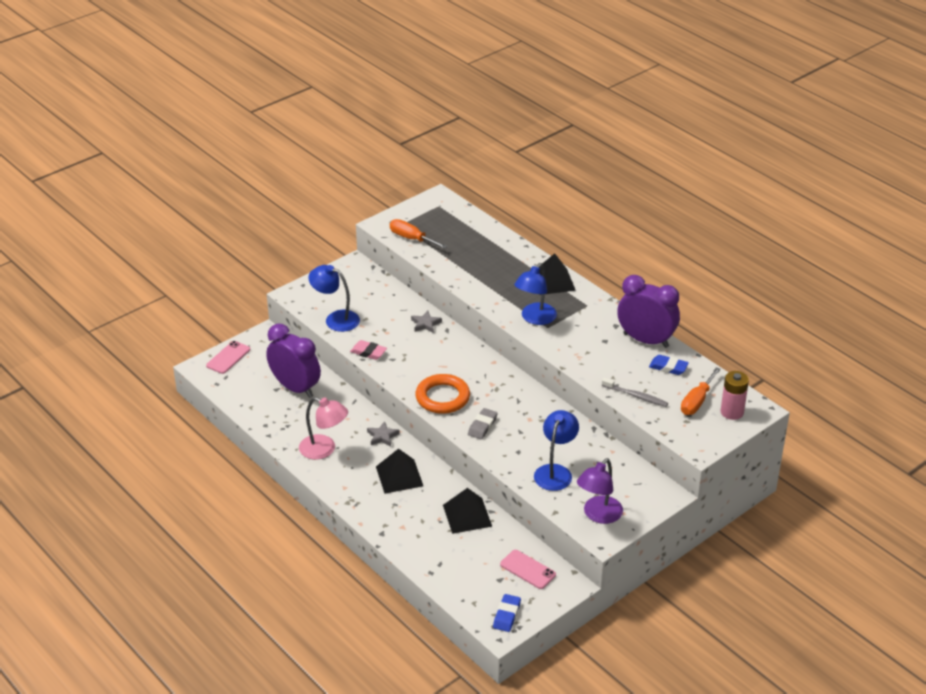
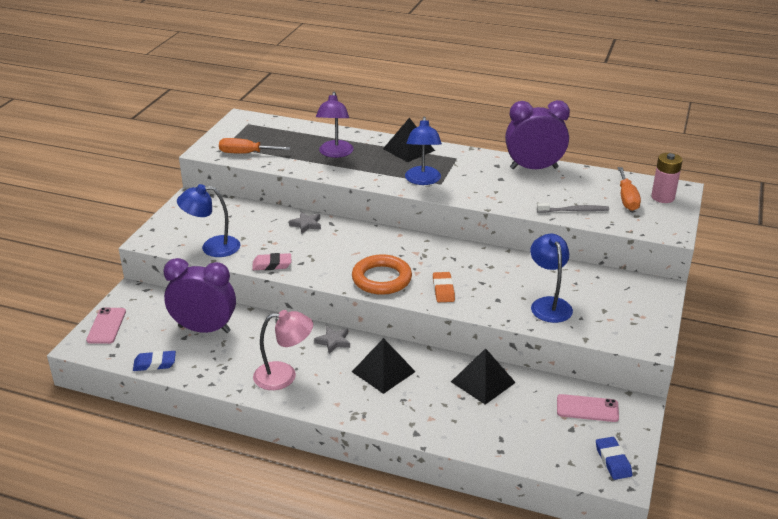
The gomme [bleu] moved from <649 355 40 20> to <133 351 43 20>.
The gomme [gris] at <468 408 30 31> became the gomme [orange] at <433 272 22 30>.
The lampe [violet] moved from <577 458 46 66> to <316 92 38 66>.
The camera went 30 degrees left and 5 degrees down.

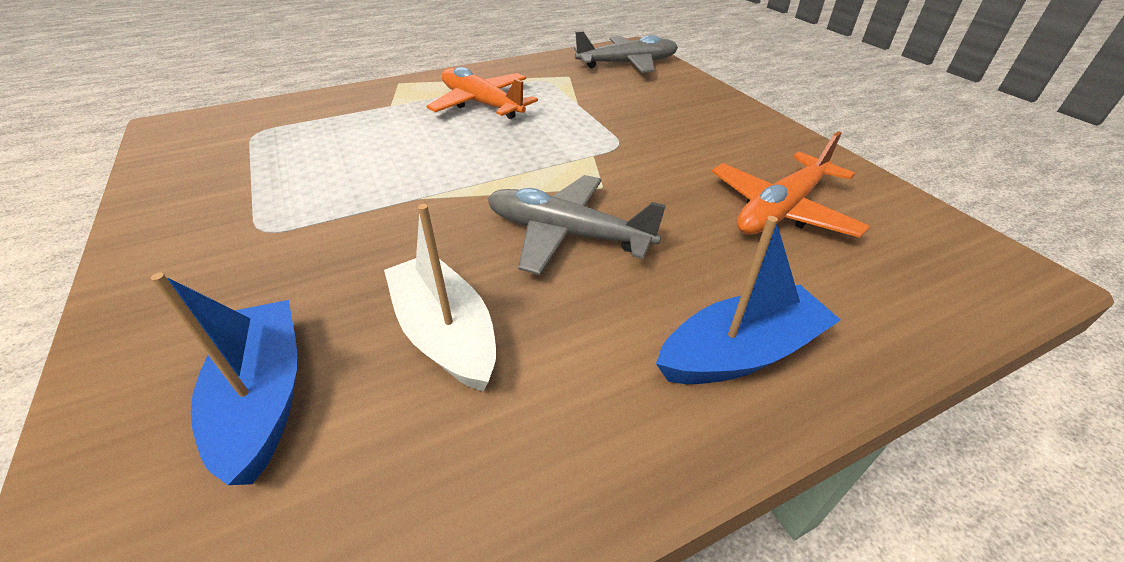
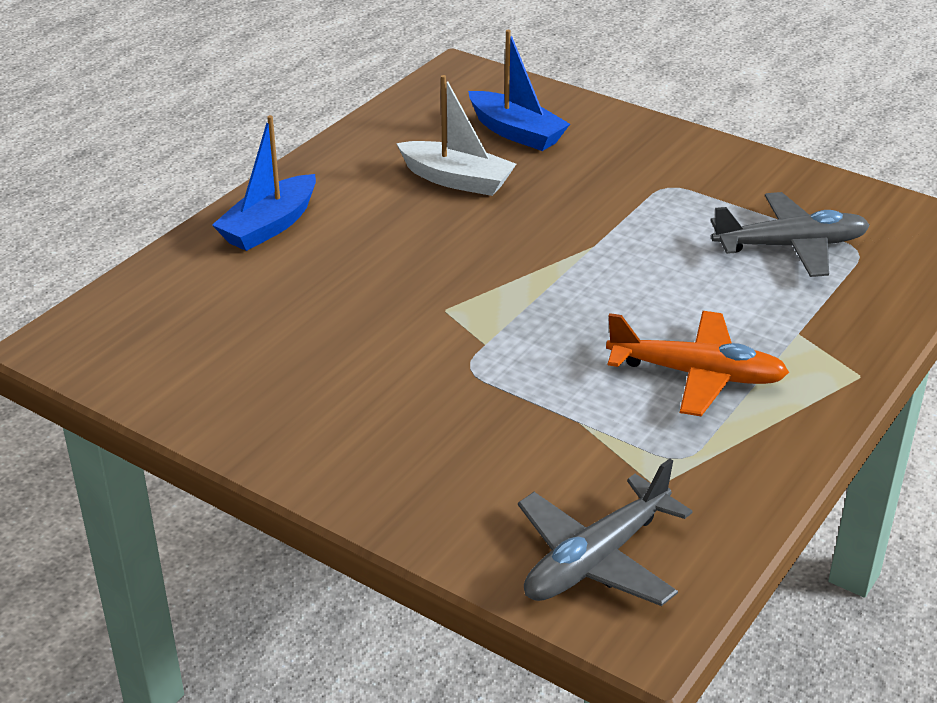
The avion [orange] at <712 131 158 107> disappeared.
The avion [gris] moved from <488 175 178 100> to <710 192 160 85>.
The camera went 150 degrees right and 5 degrees down.

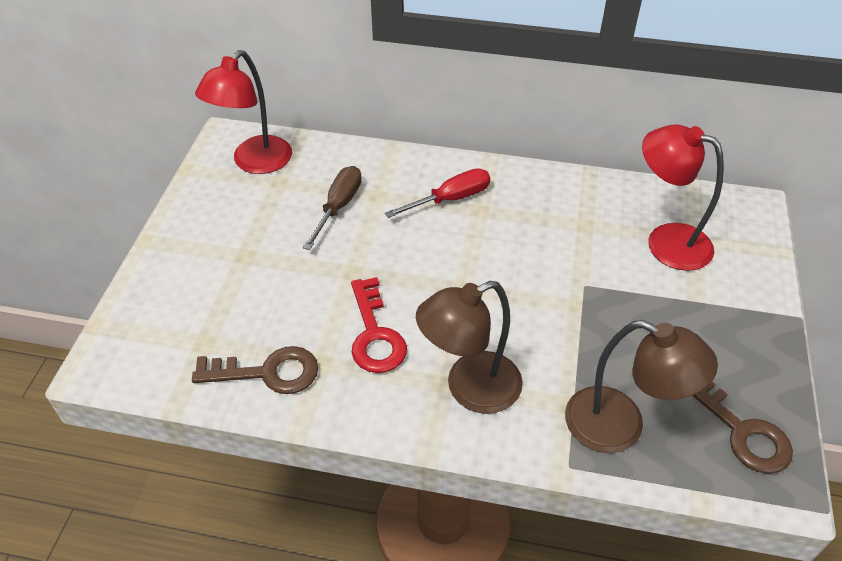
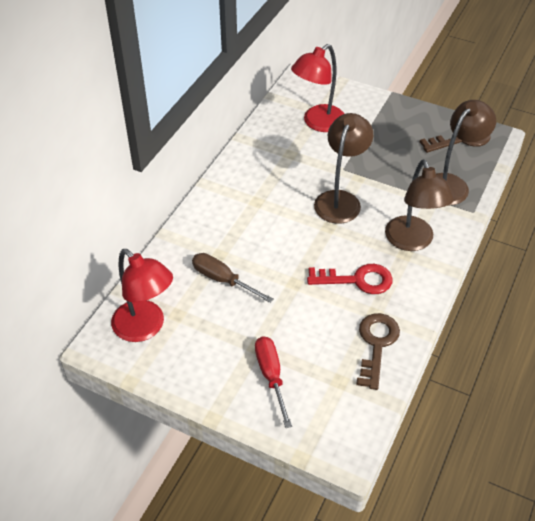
The tournevis [rouge] moved from <385 168 105 50> to <255 336 37 92>.
The lampe [marron] at <314 113 59 111> appeared.
The camera went 75 degrees left and 0 degrees up.

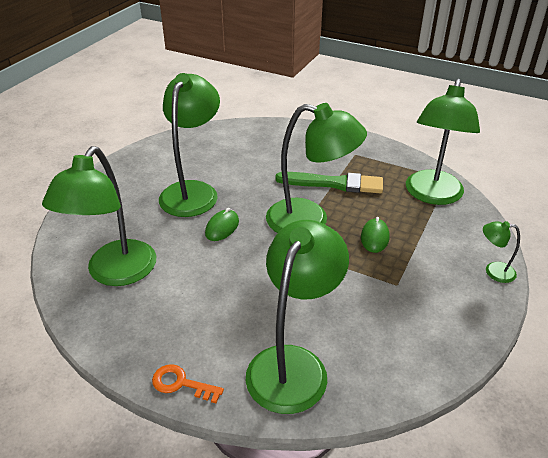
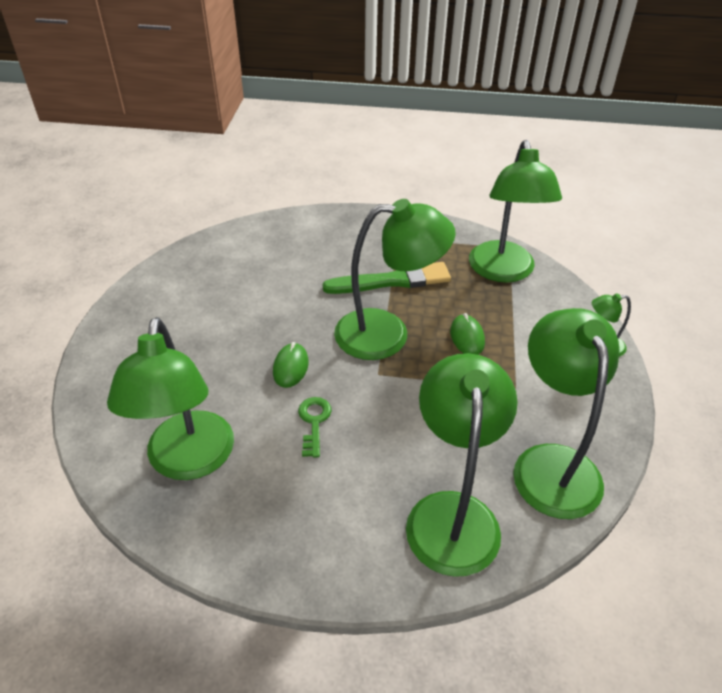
The lampe [vert] moved from <159 73 61 144> to <513 308 106 211>.
The clé [orange] at <152 364 72 39> disappeared.
The clé [vert] at <298 397 34 61> appeared.
The camera went 20 degrees left and 5 degrees up.

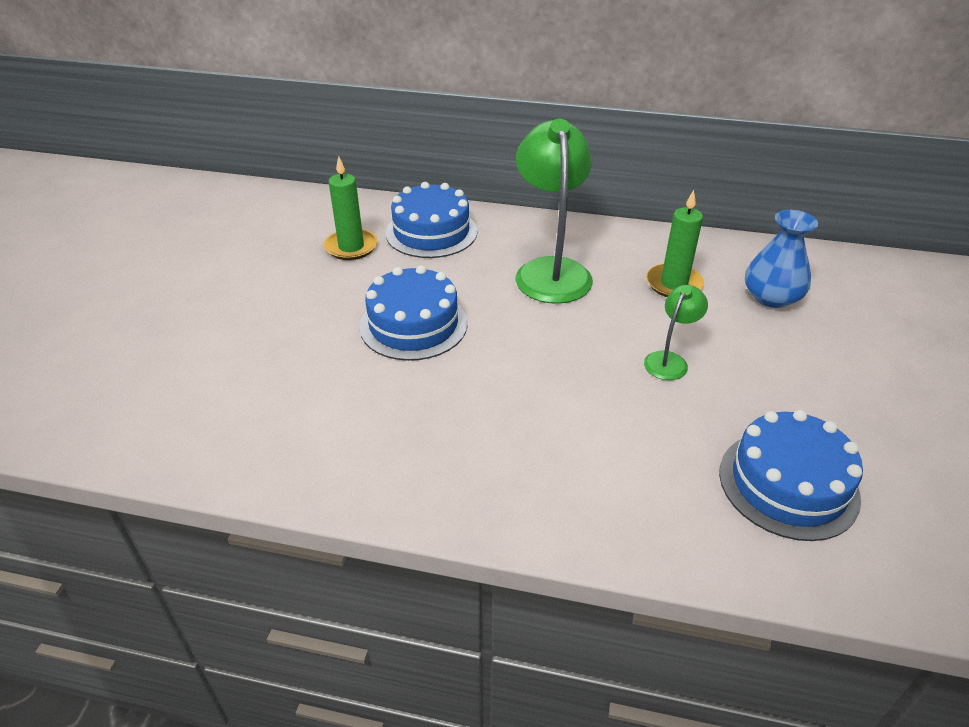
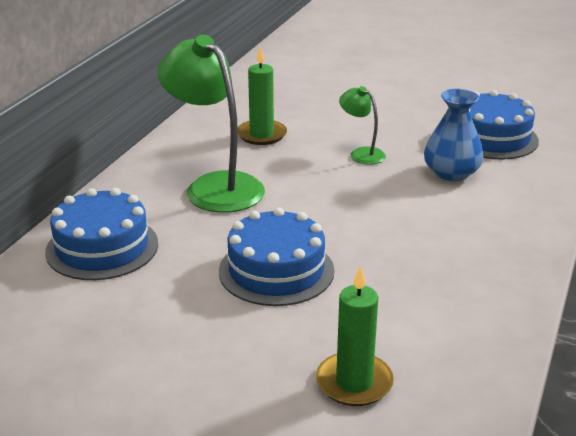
The lampe [vert] at <516 119 77 185> turned 45 degrees clockwise.
The bougie [vert] moved from <324 156 54 104> to <316 265 78 141>.
The vase [bleu] moved from <745 210 73 98> to <424 89 60 92>.
The camera went 80 degrees left and 10 degrees down.

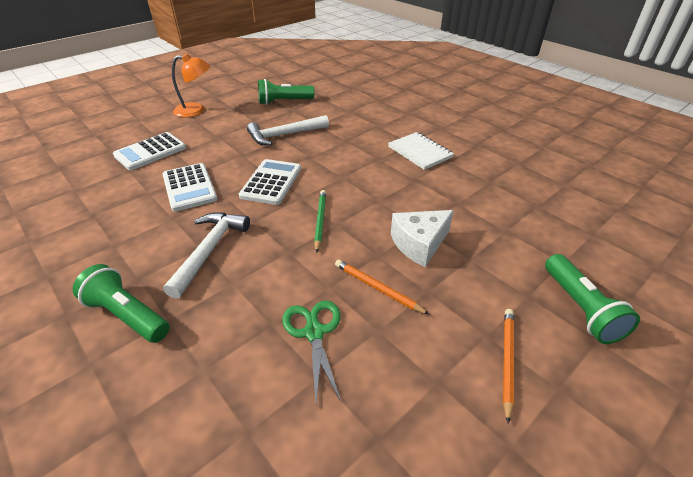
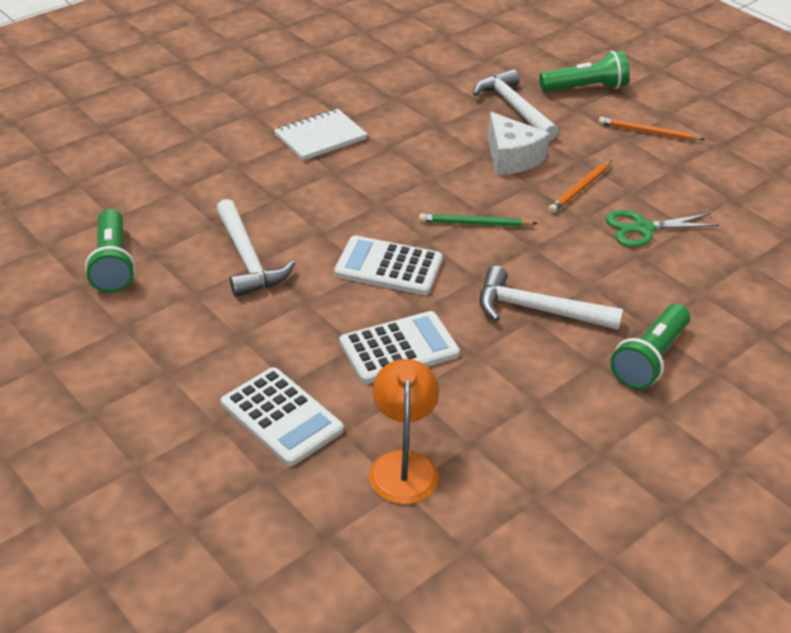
The lampe [orange] moved from <172 53 38 64> to <369 359 70 145>.
The marteau [blanc] at <473 69 86 72> appeared.
The camera went 90 degrees left and 0 degrees up.

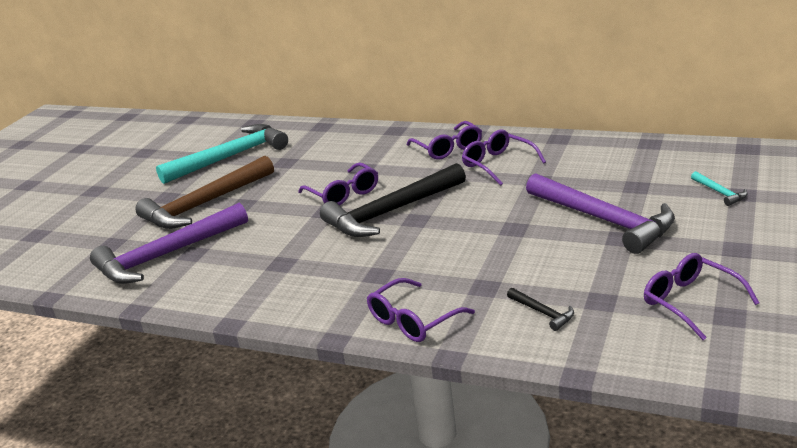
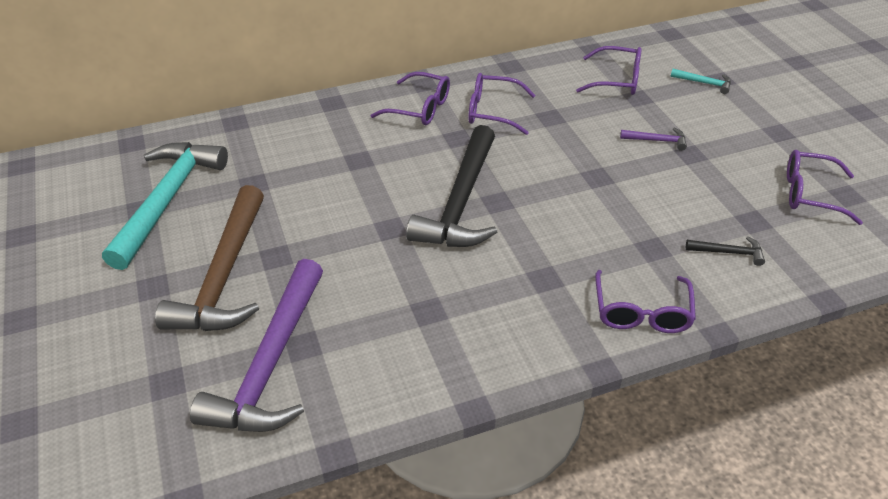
The lunettes [violet] moved from <298 163 80 42> to <576 46 66 49>.
The marteau [violet] at <526 173 149 81> changed to 0.40 times the size.
The camera went 45 degrees left and 15 degrees up.

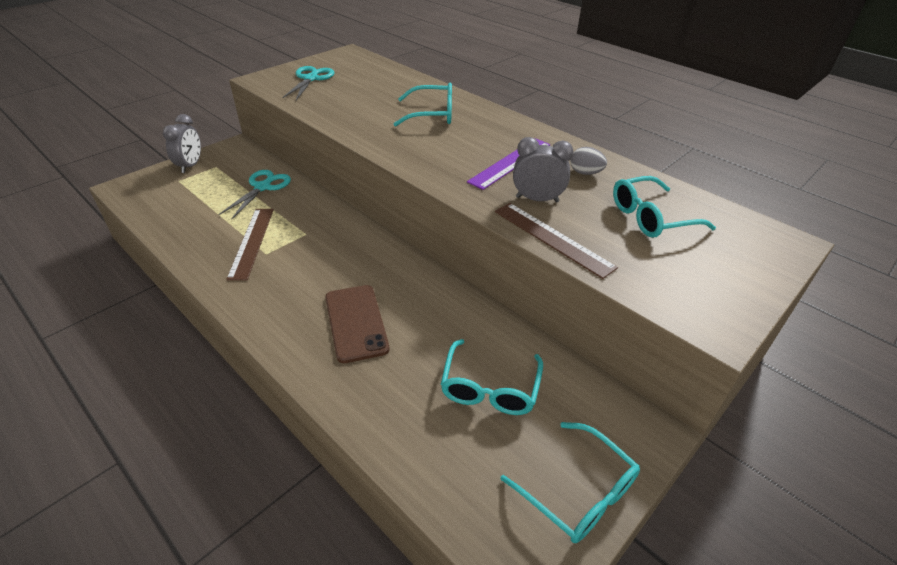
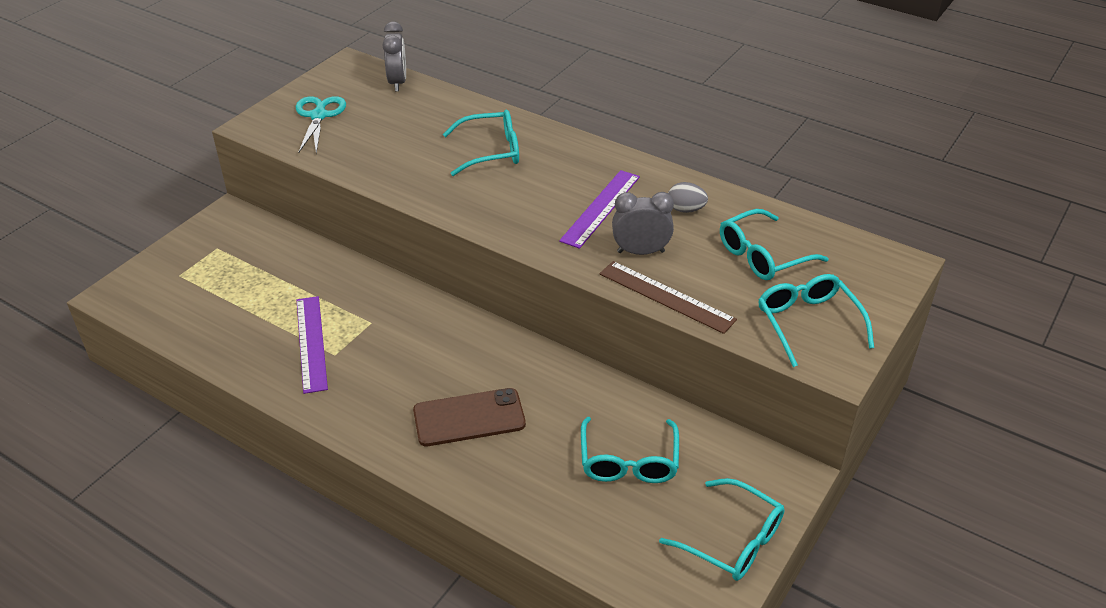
The réveil [gris] moved from <163 114 38 59> to <382 21 24 70>.
The ciseaux [turquoise] at <218 170 73 49> disappeared.
The règle [marron] at <226 209 48 72> became the règle [violet] at <296 296 32 98>.
The téléphone [marron] at <325 285 65 78> turned 75 degrees counterclockwise.
The lunettes [turquoise] at <759 274 115 93> appeared.
The camera went 10 degrees left and 0 degrees up.

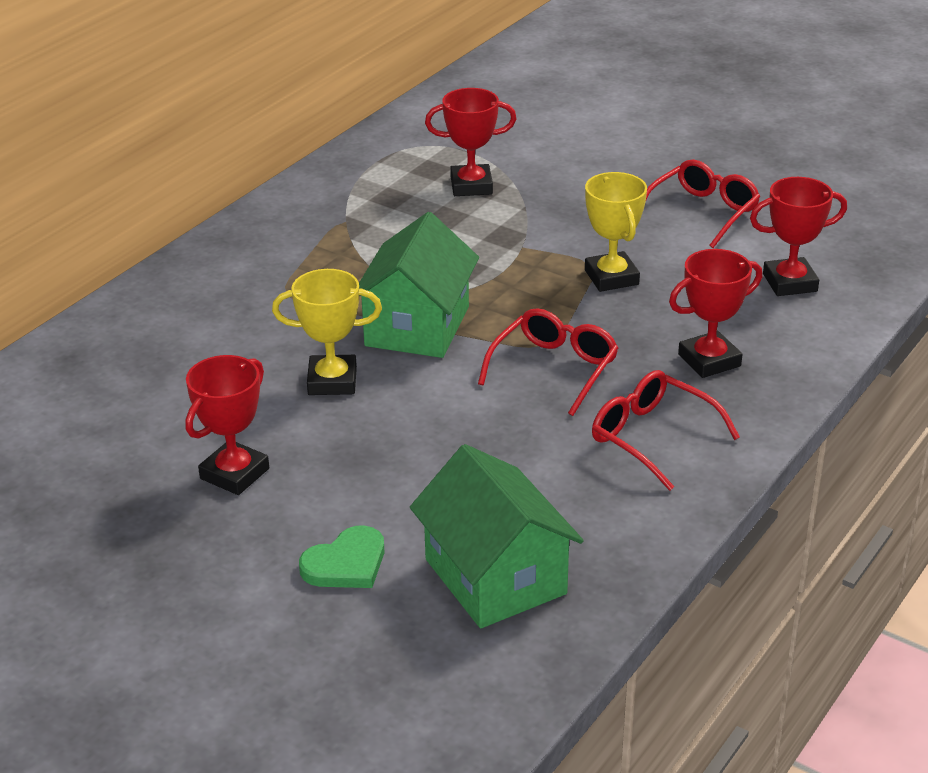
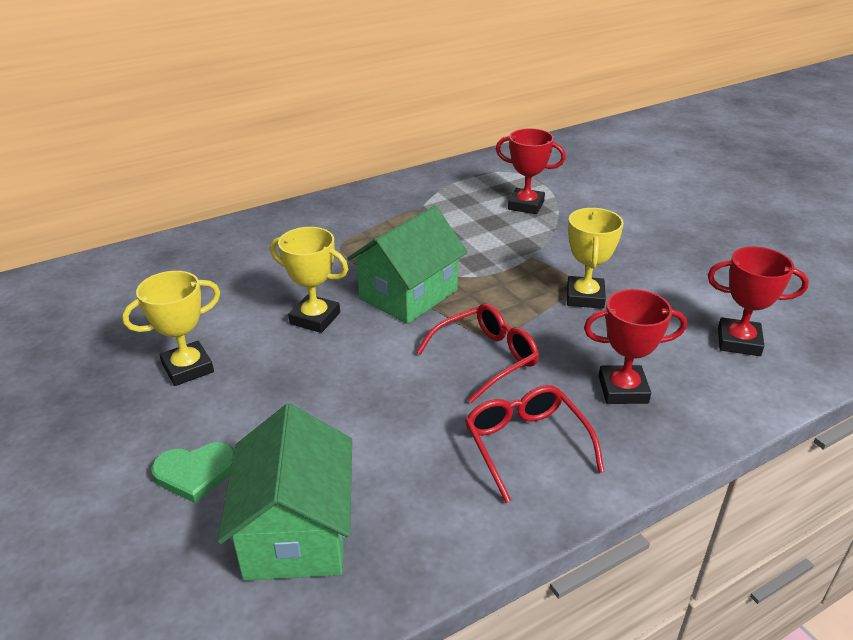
The lunettes [rouge] at <646 159 114 89> disappeared.
The trophée [rouge] at <185 355 84 140> became the trophée [jaune] at <122 271 98 115>.
The camera went 25 degrees right and 0 degrees up.

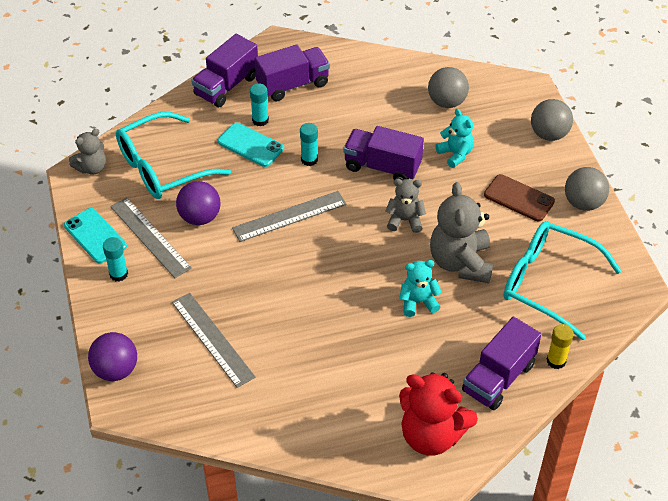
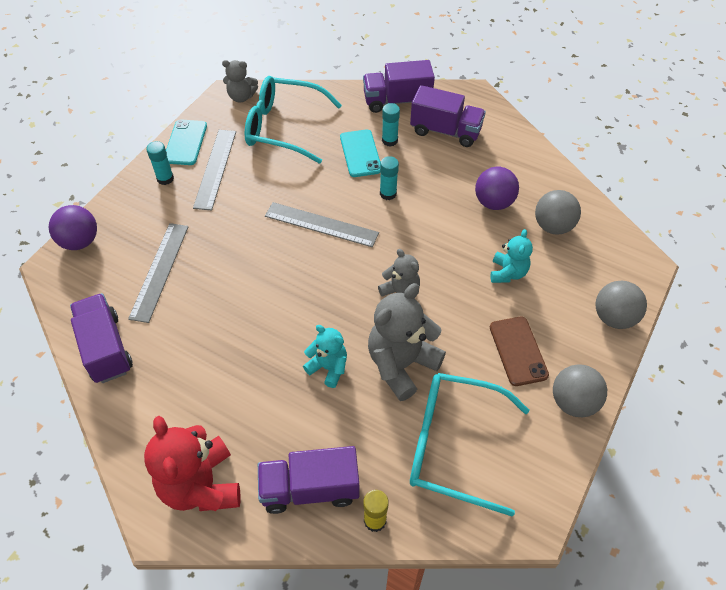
The camion [violet] moved from <344 126 80 54> to <70 293 63 90>.
The balle [violet] moved from <176 181 45 44> to <475 167 44 43>.
The lunettes [turquoise] at <504 221 117 119> turned 60 degrees counterclockwise.
The camera went 45 degrees right and 5 degrees up.

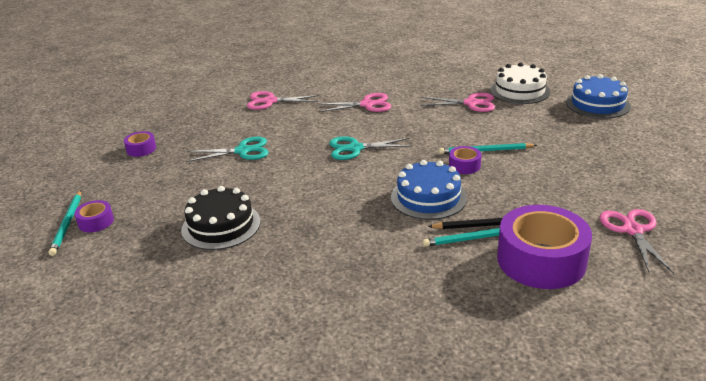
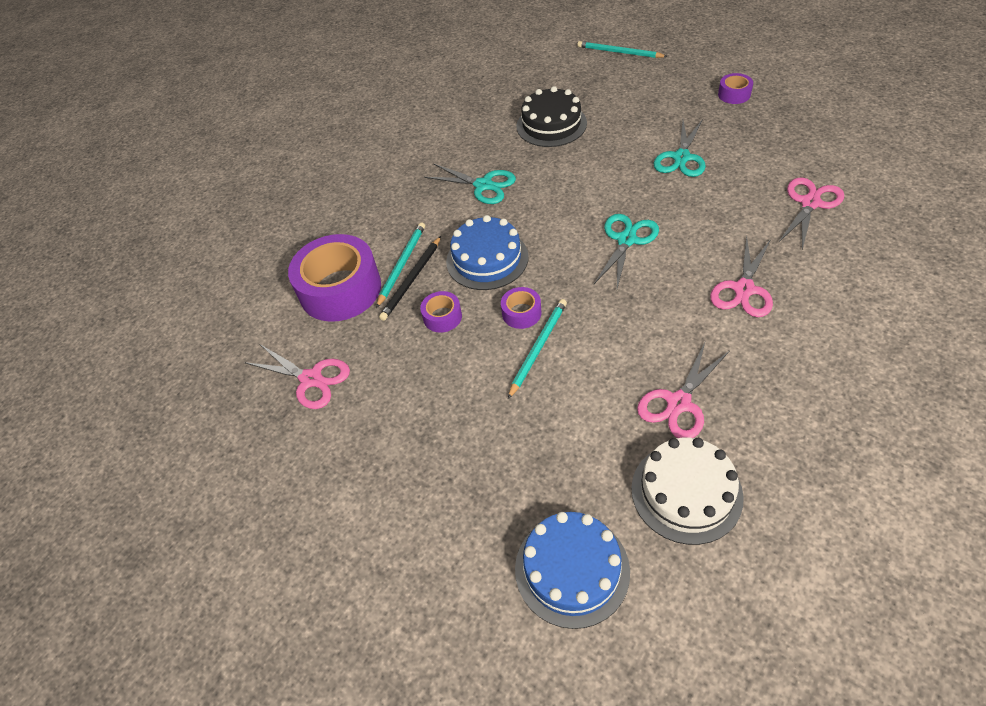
The ruban adhésif [violet] moved from <74 200 40 32> to <420 291 42 42>.
The ciseaux [turquoise] at <424 164 92 40> appeared.
The camera went 125 degrees right and 20 degrees up.

